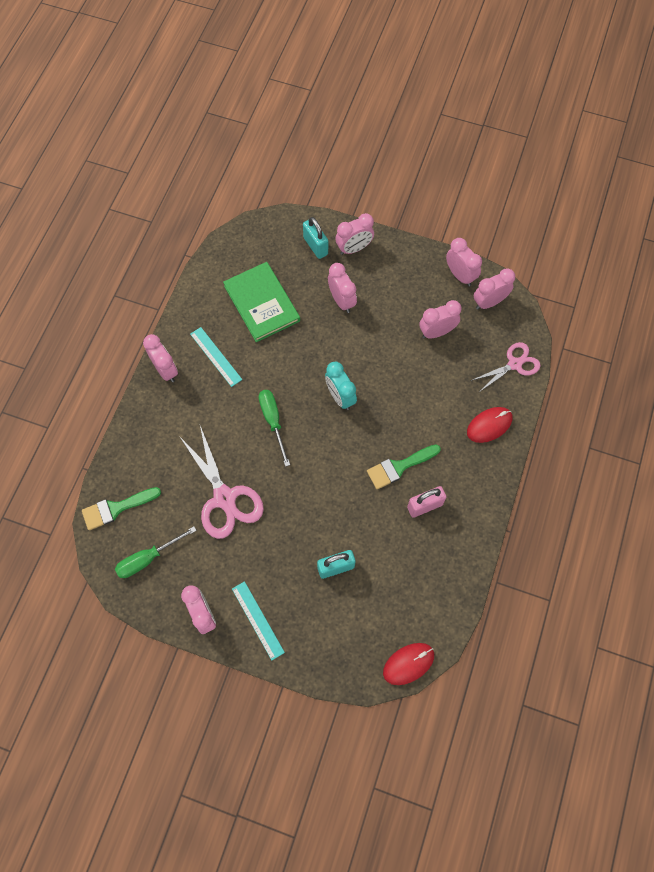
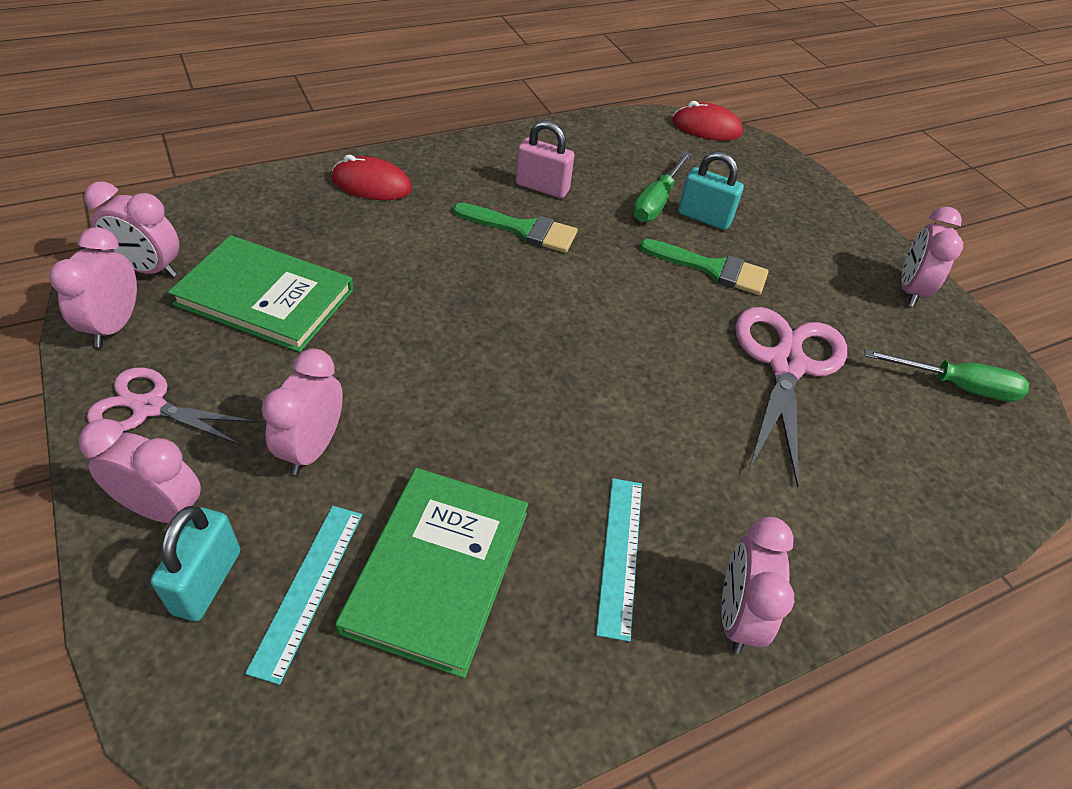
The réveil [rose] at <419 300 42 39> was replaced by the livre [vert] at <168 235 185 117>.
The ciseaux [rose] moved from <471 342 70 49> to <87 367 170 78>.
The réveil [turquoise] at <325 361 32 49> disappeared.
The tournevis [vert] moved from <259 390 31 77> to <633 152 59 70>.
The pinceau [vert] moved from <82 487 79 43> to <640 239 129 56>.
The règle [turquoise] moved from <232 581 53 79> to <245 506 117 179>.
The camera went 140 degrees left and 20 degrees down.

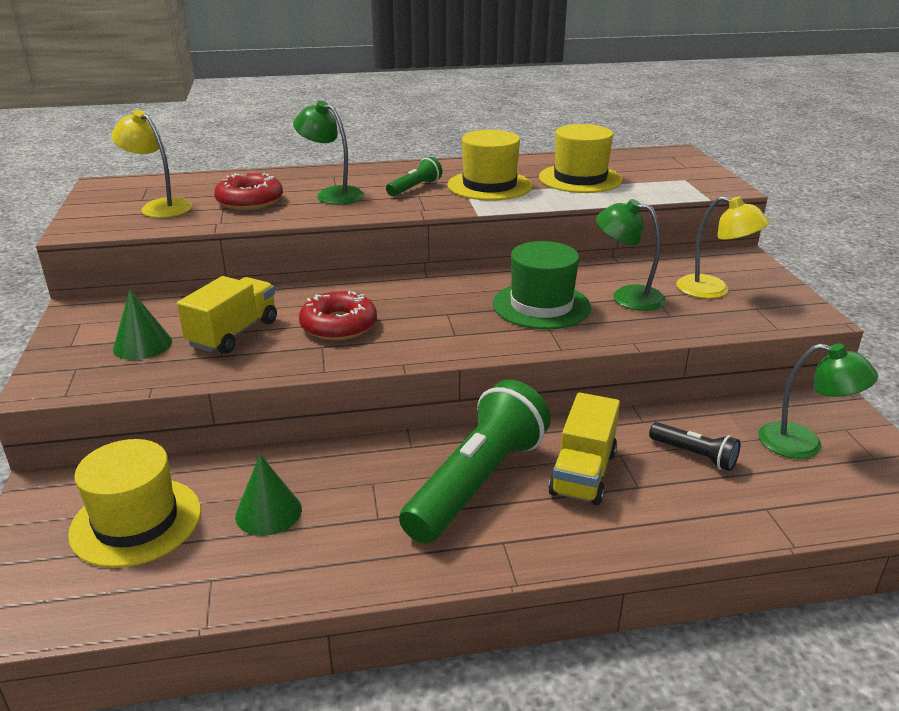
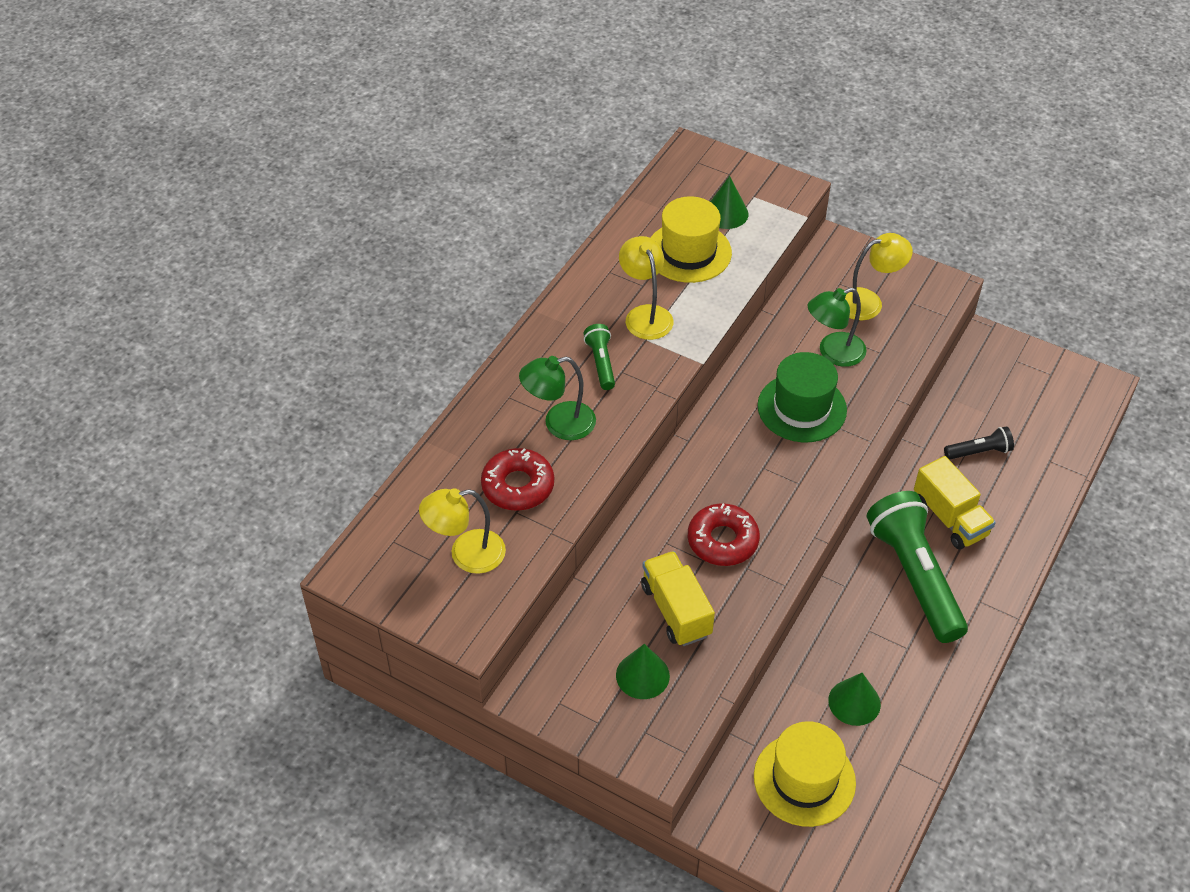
The chapeau [jaune] at <447 130 85 71> was replaced by the lampe [jaune] at <619 236 54 104>.
The lampe [vert] at <758 344 120 115> disappeared.
The cône [vert] at <710 176 38 53> appeared.
The camera went 50 degrees left and 20 degrees up.

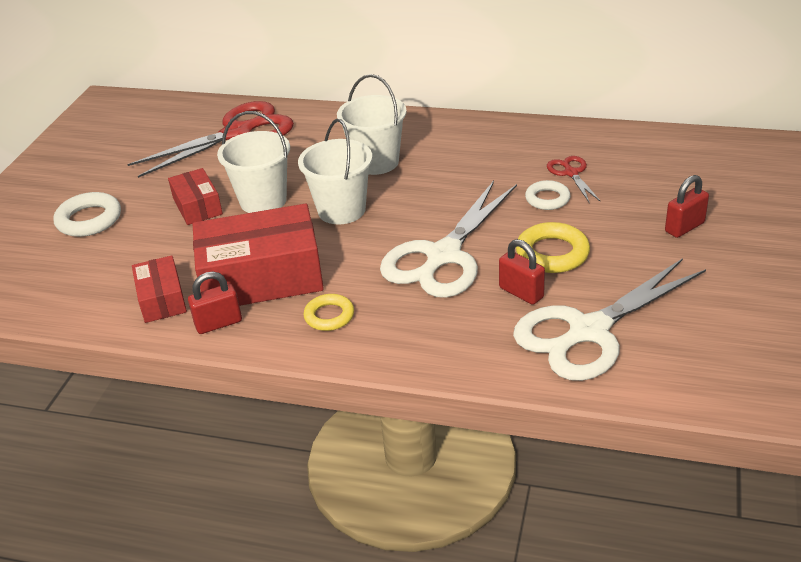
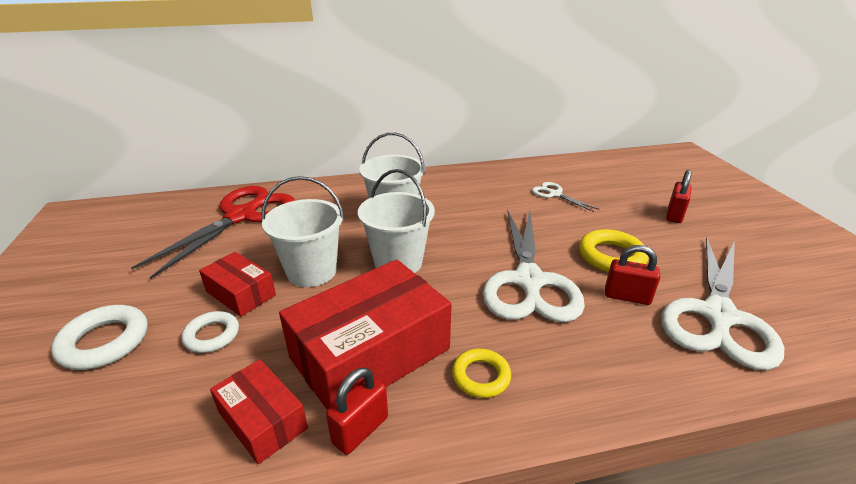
The ciseaux [rouge] at <547 156 54 46> became the ciseaux [blanc] at <532 182 67 30>.
The anneau [blanc] moved from <525 180 45 30> to <181 311 58 42>.
The camera went 30 degrees left and 5 degrees down.

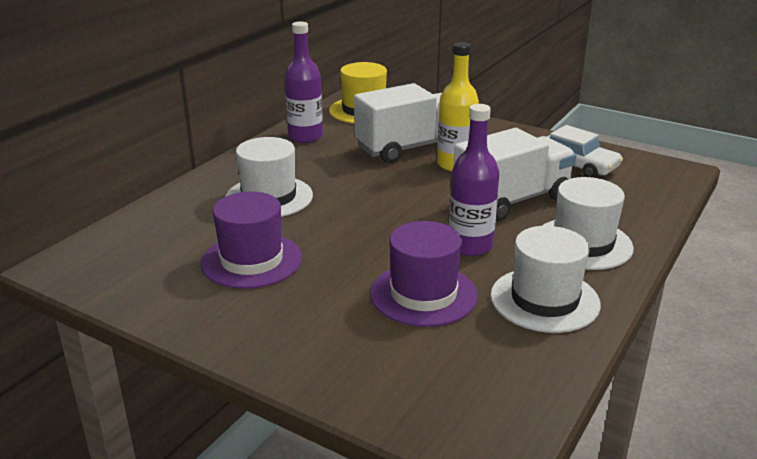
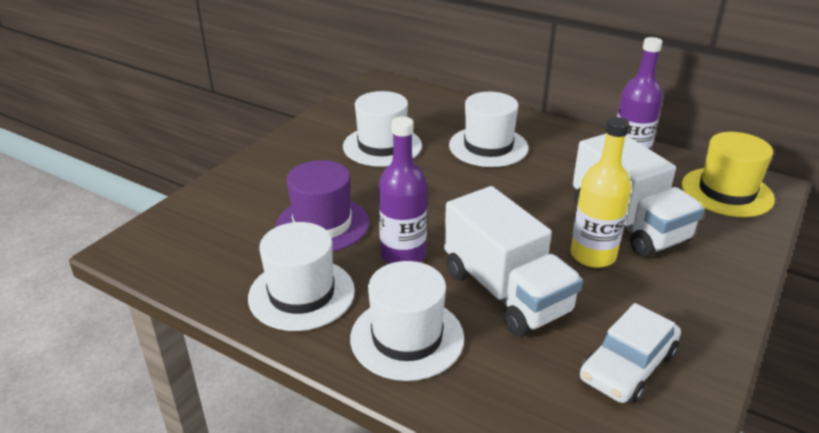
The chapeau [violet] at <201 192 101 97> became the chapeau [blanc] at <343 91 79 76>.
The camera went 90 degrees right and 5 degrees up.

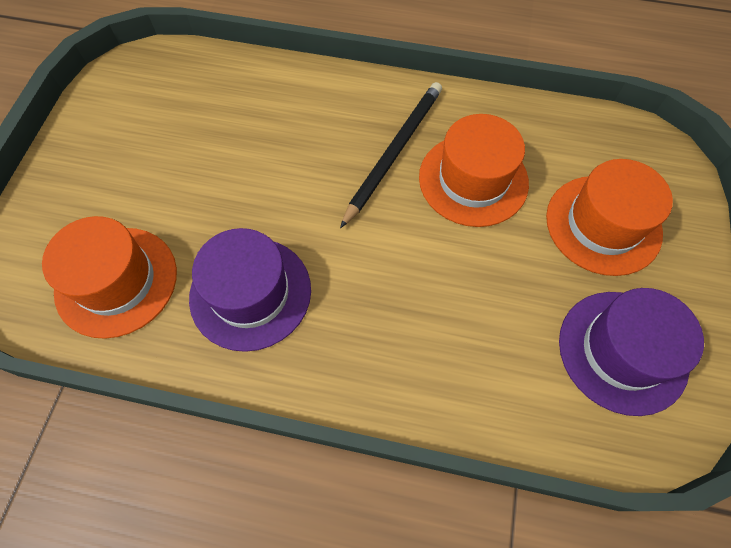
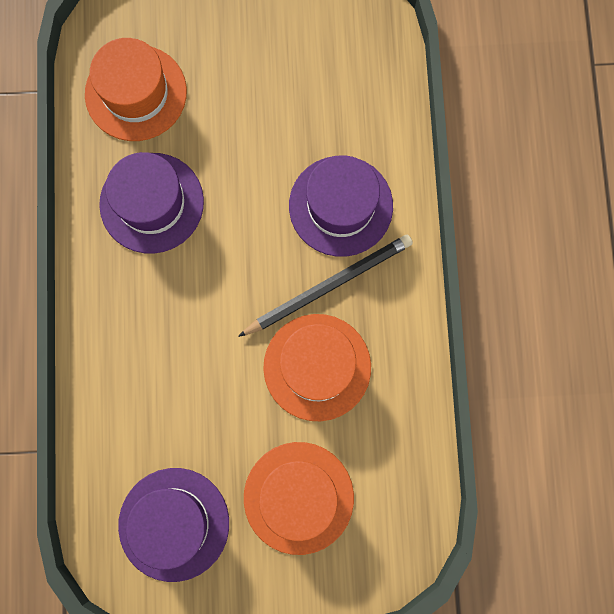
The crayon [noir] at <340 82 102 146> turned 45 degrees counterclockwise.
The chapeau [violet] at <289 156 104 101> appeared.
The camera went 75 degrees right and 15 degrees up.

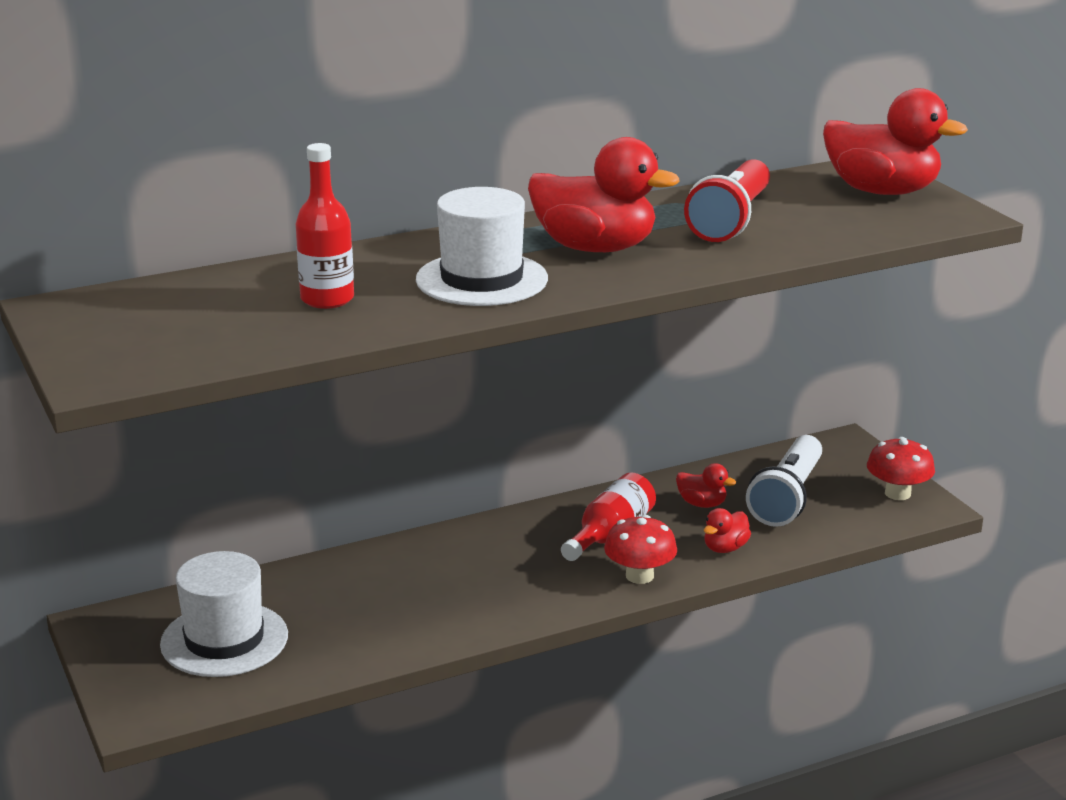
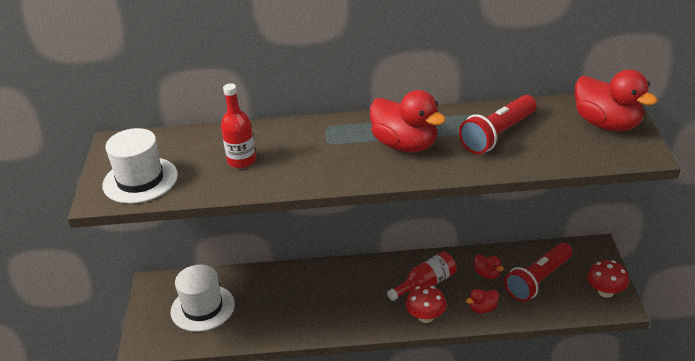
The chapeau [blanc] moved from <416 187 132 119> to <102 128 76 76>.
The lampe de poche [blanc] at <746 435 76 92> became the lampe de poche [rouge] at <505 243 67 59>.
The camera went 25 degrees right and 10 degrees up.

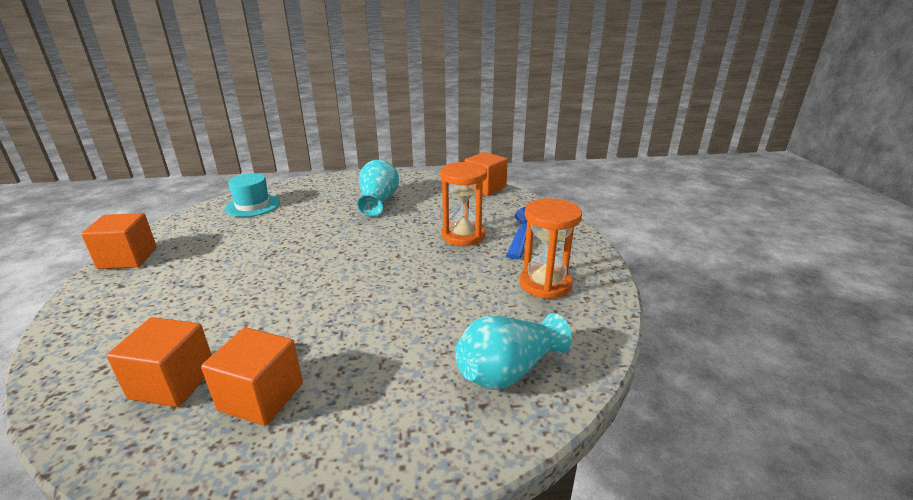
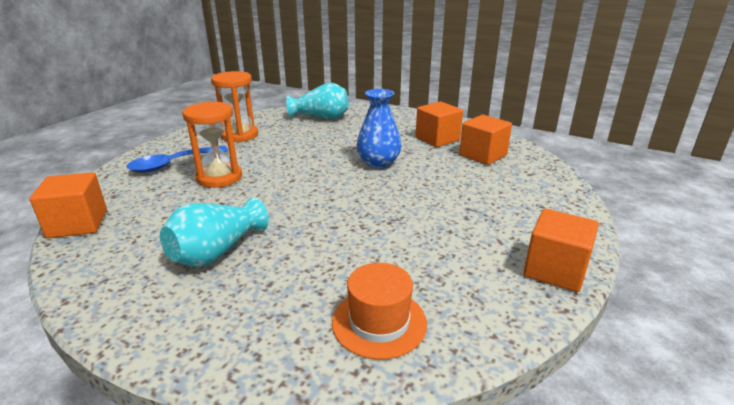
The chapeau [turquoise] at <225 173 55 44> became the chapeau [orange] at <332 263 95 96>.
The vase [bleu] at <357 89 44 80> appeared.
The camera went 145 degrees left and 0 degrees up.

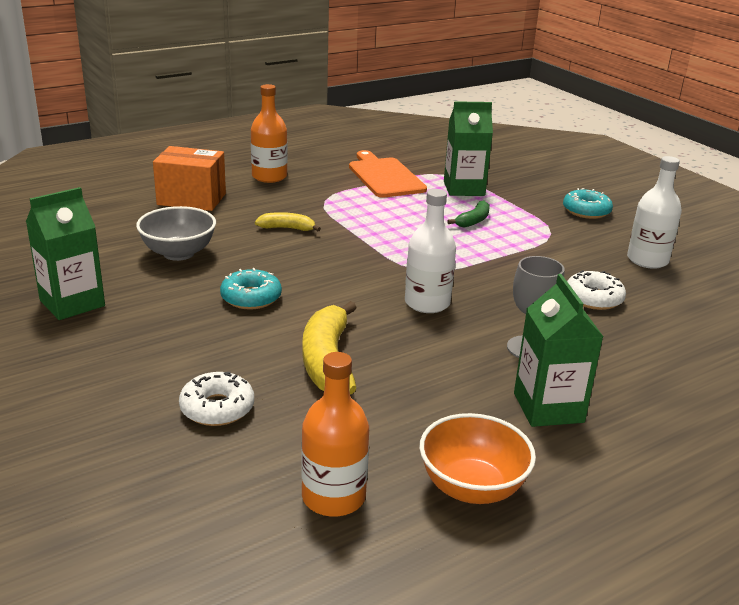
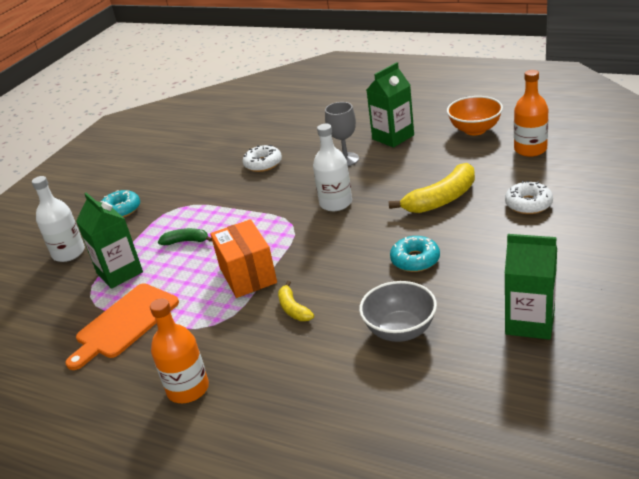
The boîte [orange] moved from <153 146 73 65> to <211 219 66 79>.
The bouteille [blanc] moved from <627 156 55 113> to <32 176 53 86>.
The camera went 115 degrees left and 5 degrees up.

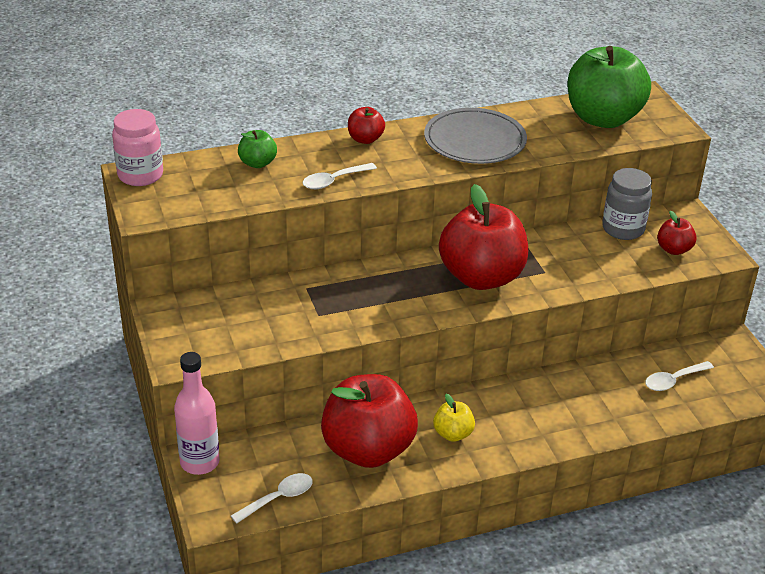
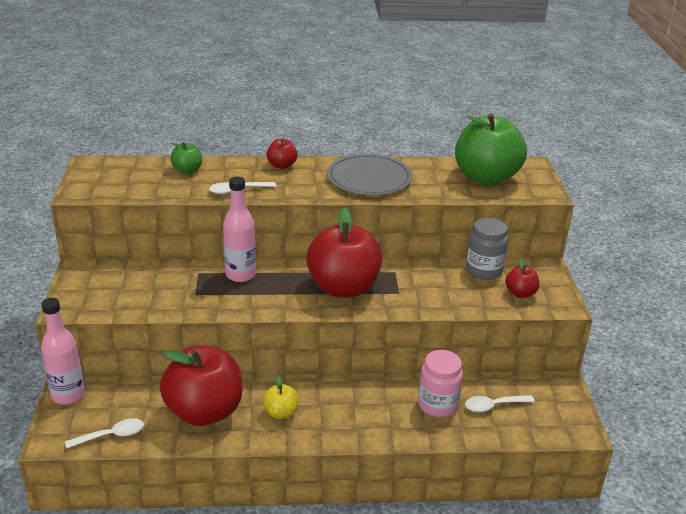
The bocal [rose] moved from <112 109 51 77> to <418 350 45 67>.
The bouteille [rose] at <223 177 33 105> appeared.
The camera went 15 degrees right and 5 degrees down.

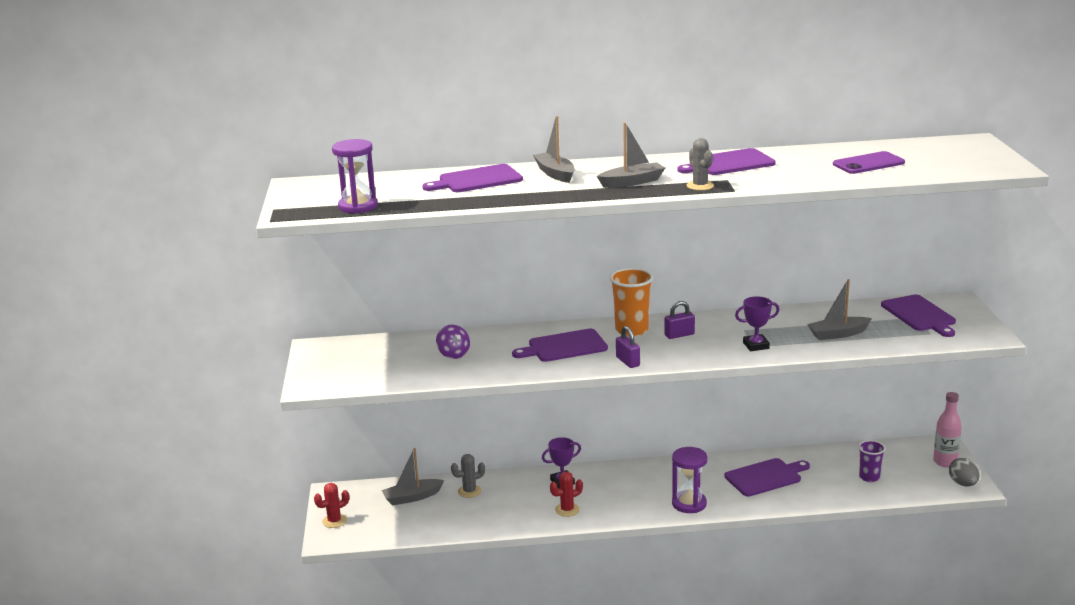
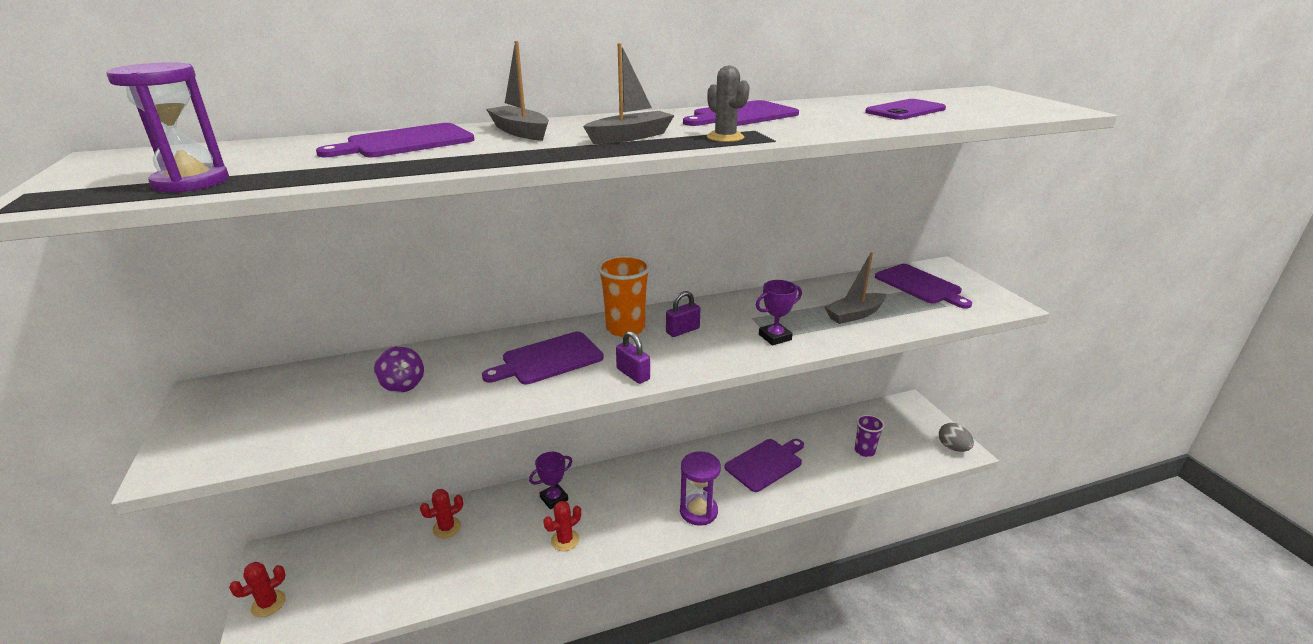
The bouteille [rose] at <933 392 29 75> disappeared.
The bateau [gris] at <382 448 62 58> disappeared.
The cactus [gris] at <451 454 34 44> became the cactus [rouge] at <420 489 43 49>.
The camera went 15 degrees left and 5 degrees up.

